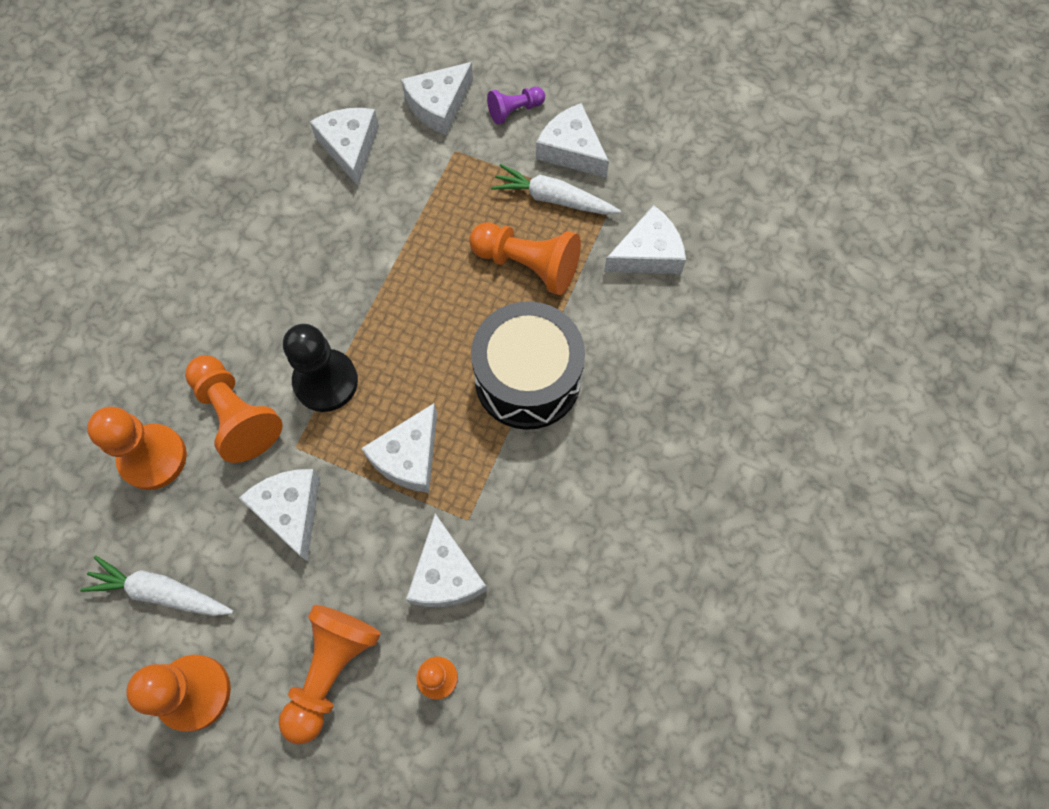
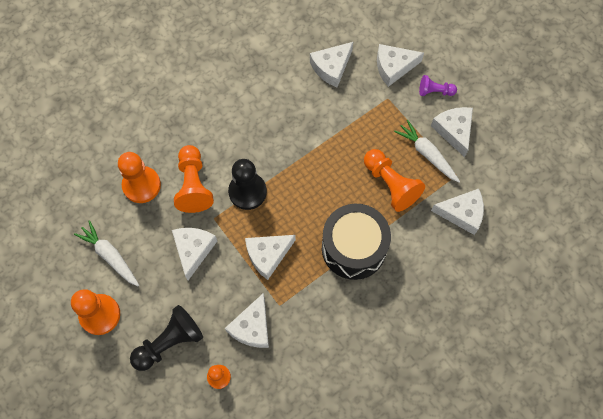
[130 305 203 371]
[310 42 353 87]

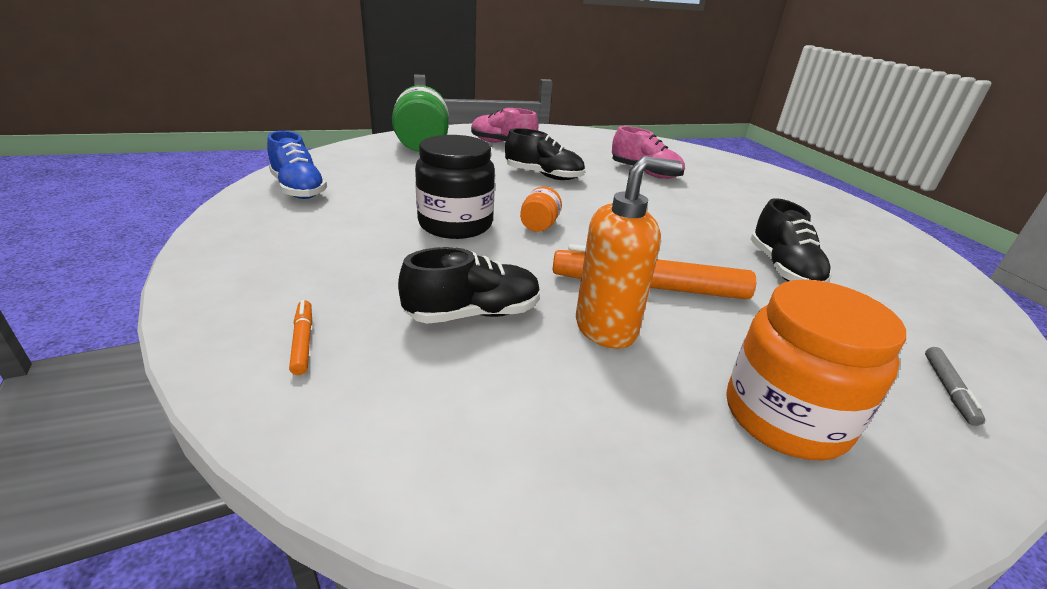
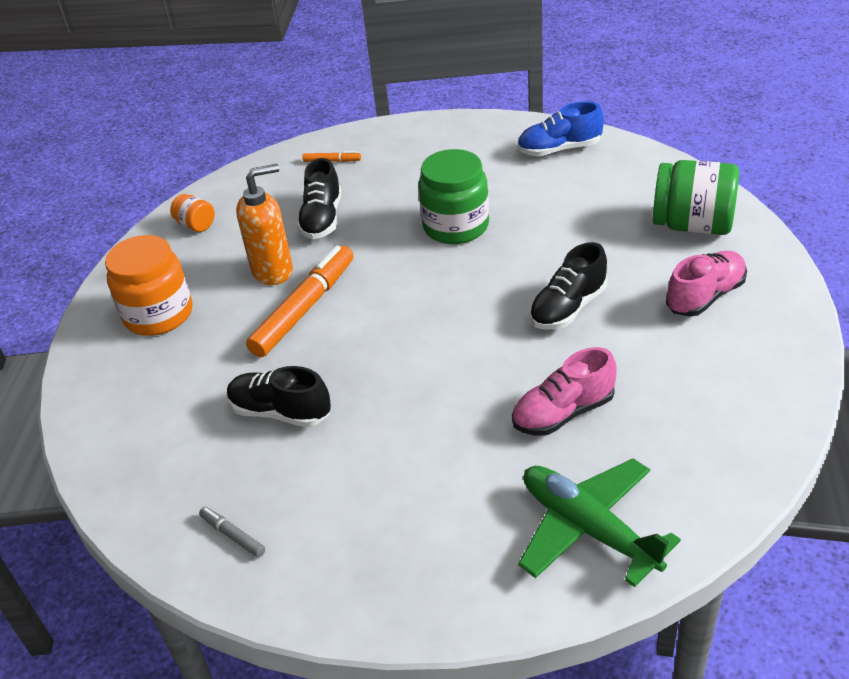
[518 458 681 587]
[170 194 215 232]
[199 507 265 557]
[418 149 489 244]
[236 164 293 285]

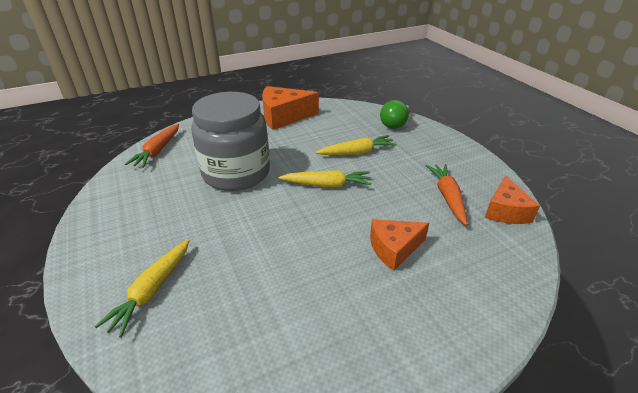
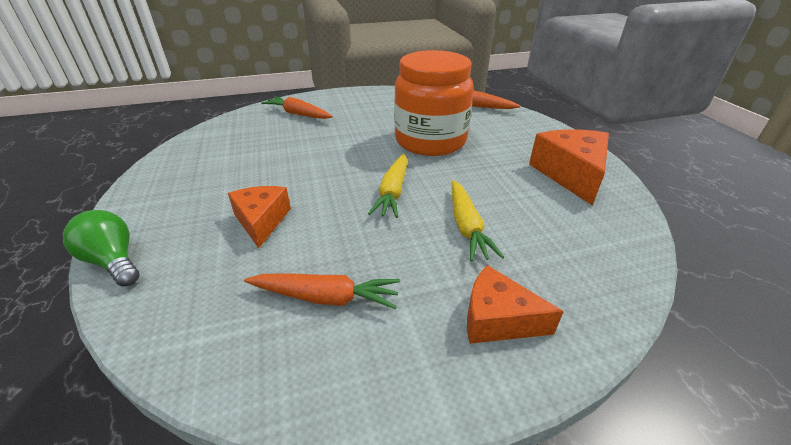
[63 210 140 287]
[467 265 564 344]
[261 96 333 119]
[394 50 474 156]

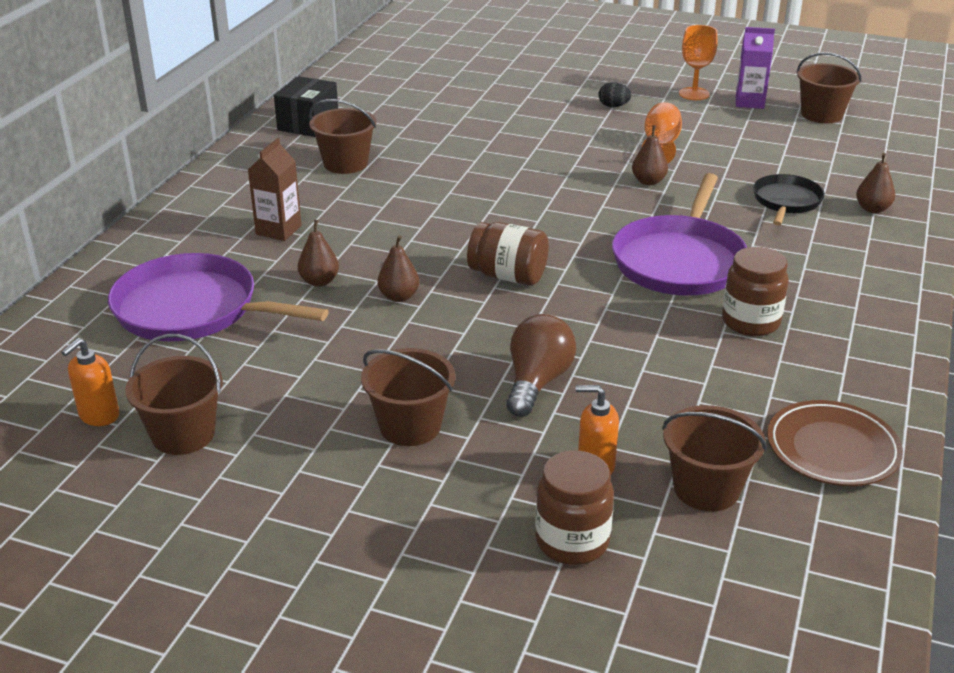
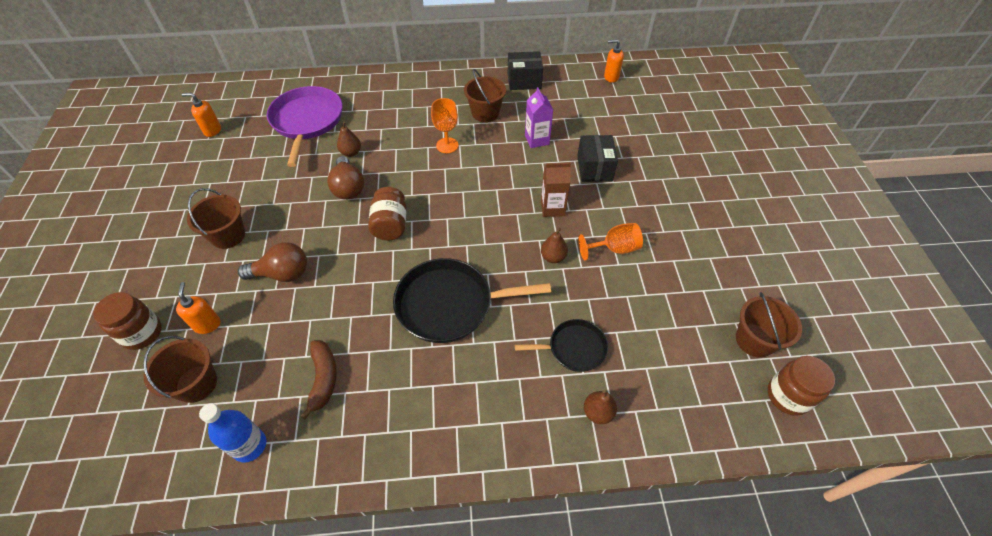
[125 334 223 455] (first image)
[598 82 631 107] (first image)
[300 340 337 420]
[577 135 618 182]
[604 39 624 83]
[541 163 571 217]
[431 98 459 153]
[768 356 835 416]
[525 87 553 148]
[327 156 364 200]
[199 403 266 463]
[393 258 551 343]

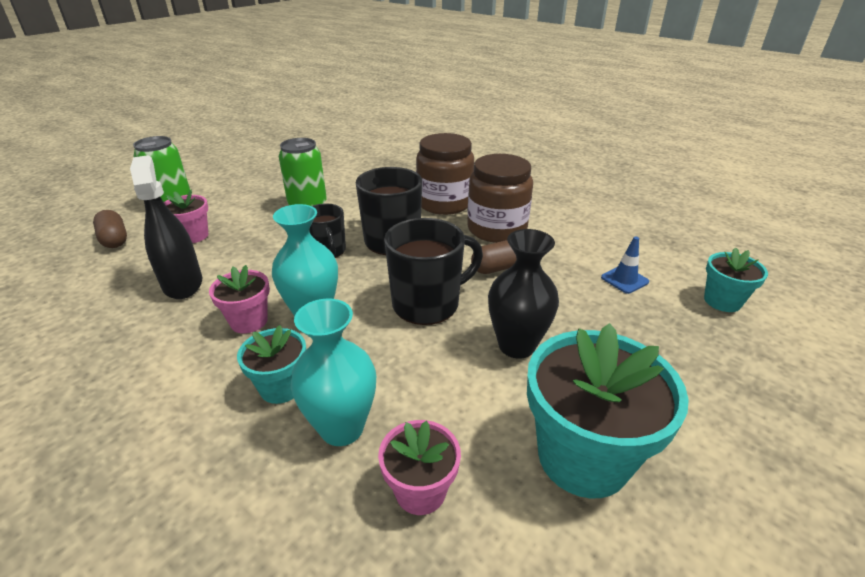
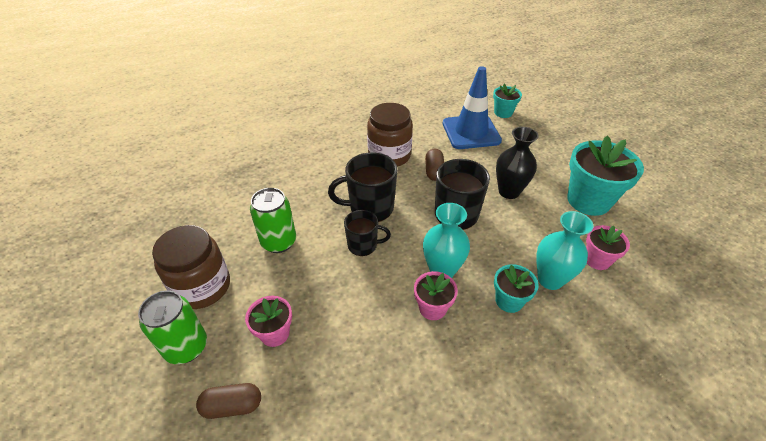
[130 155 202 299] (first image)
[152 225 230 309]
[443 66 502 149]

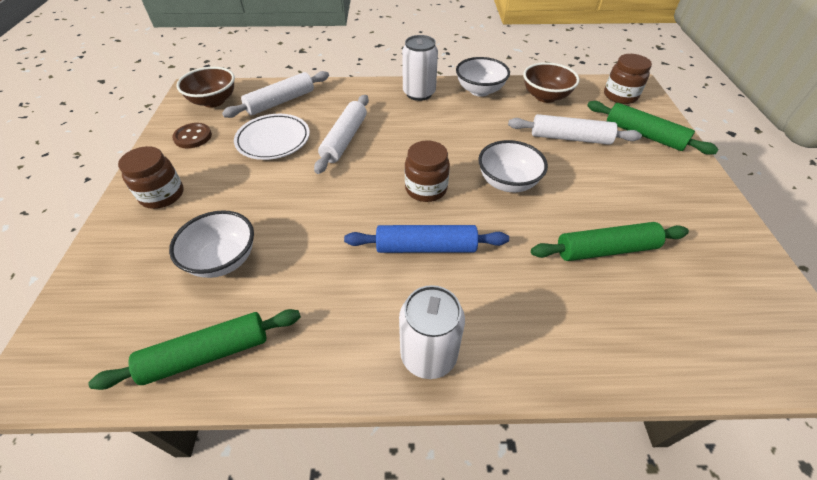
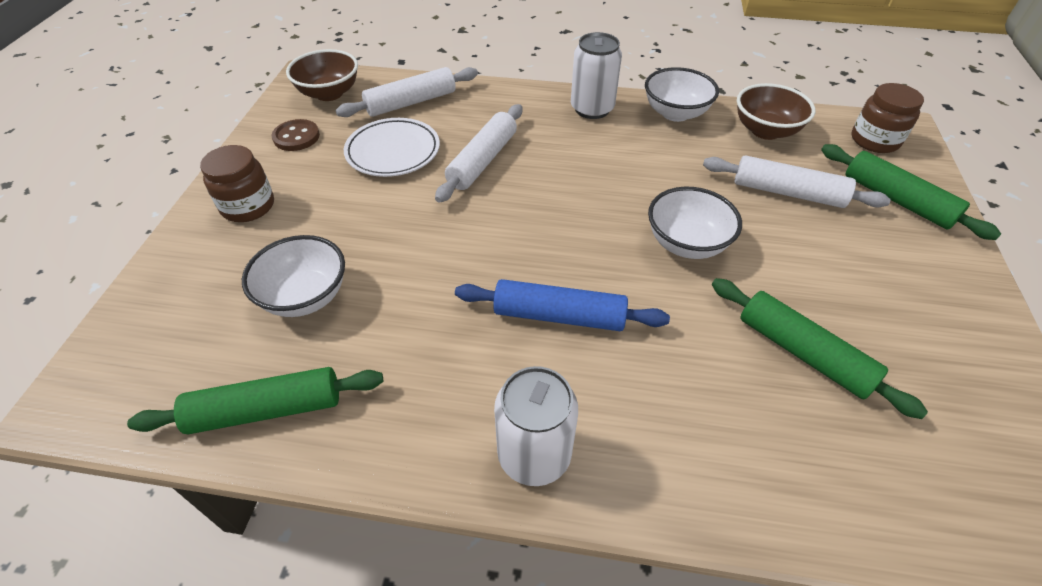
[405 140 450 202] (first image)
[712 278 928 419]

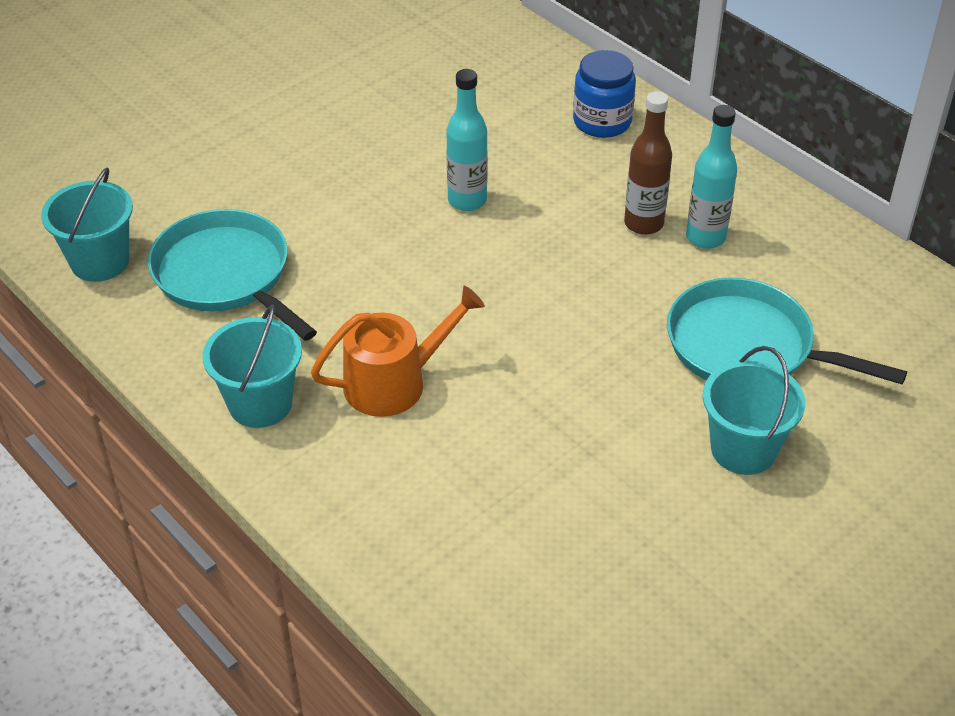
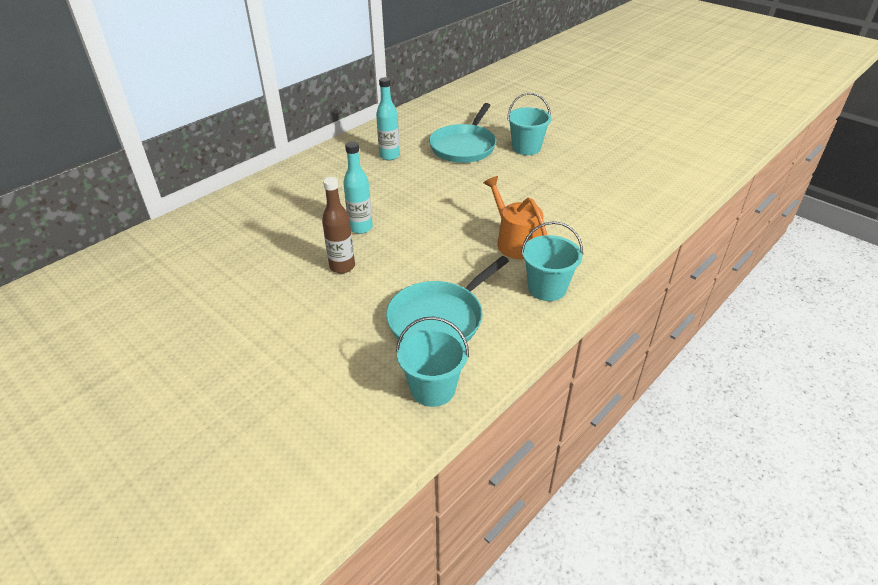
[573 50 636 138] (first image)
[322 177 355 273]

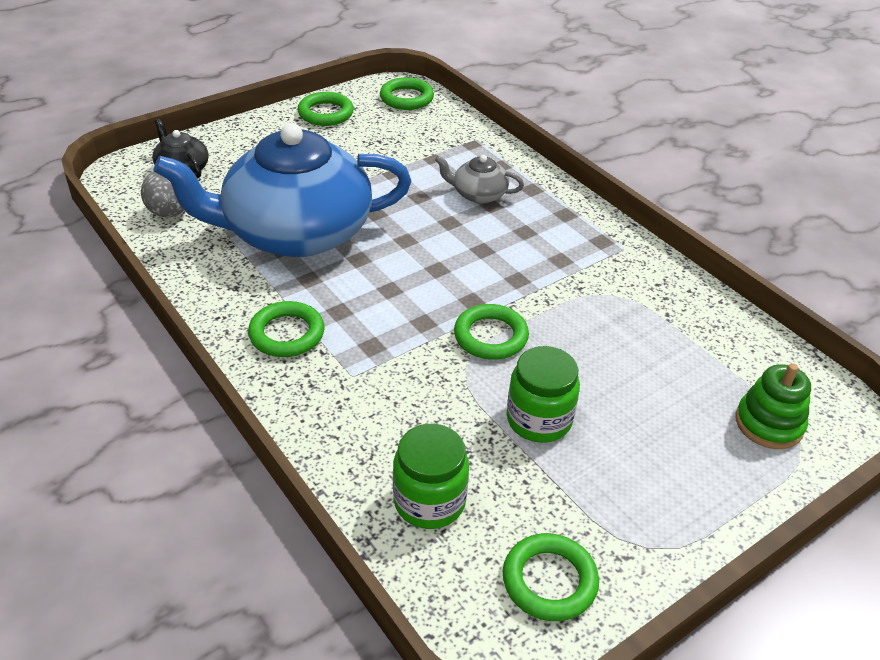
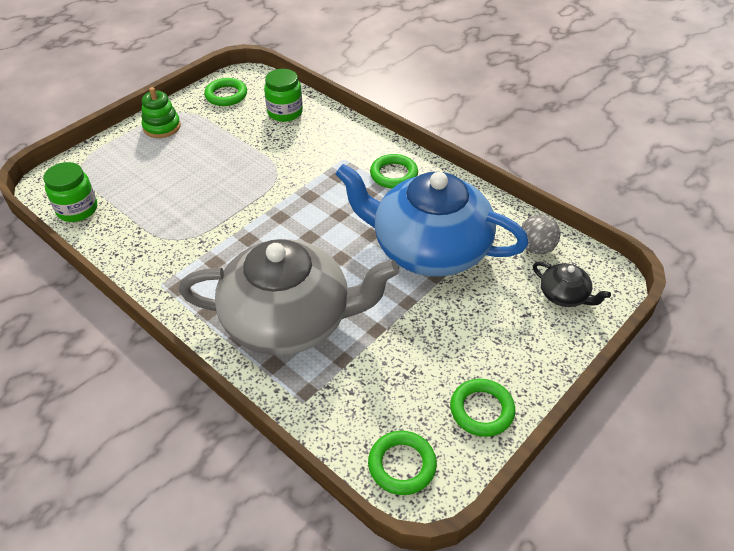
[454 304 529 360] (first image)
[43 162 97 222]
[142 87 181 138]
[335 164 529 276]
[179 239 399 355]

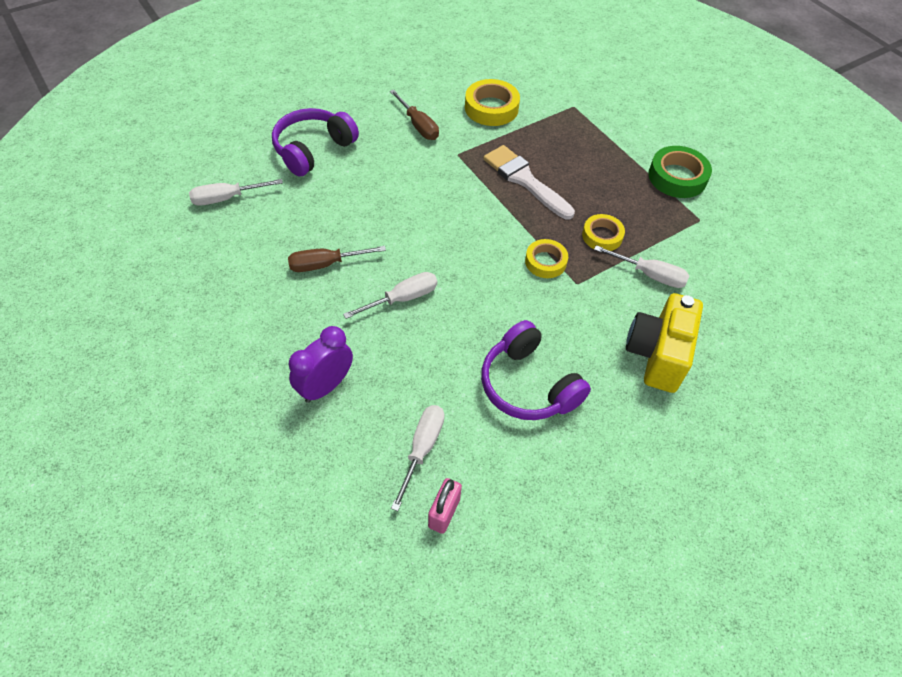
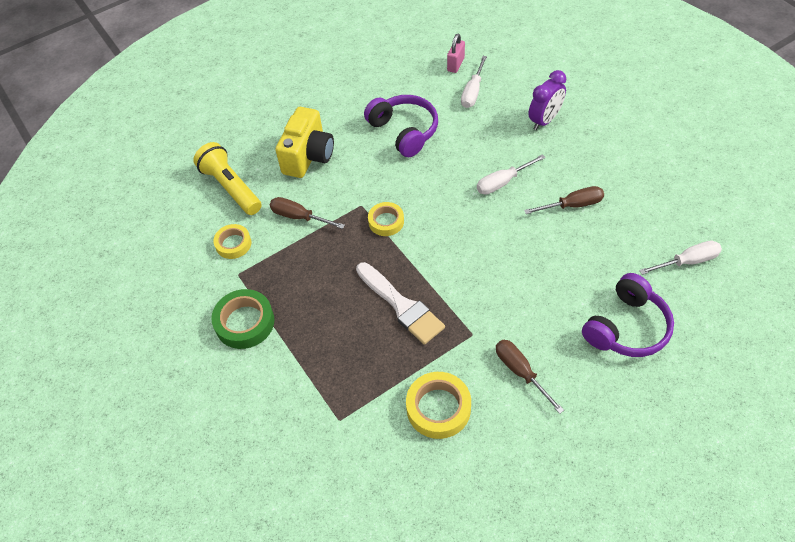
[193 142 262 215]
[213 224 252 259]
[270 197 345 229]

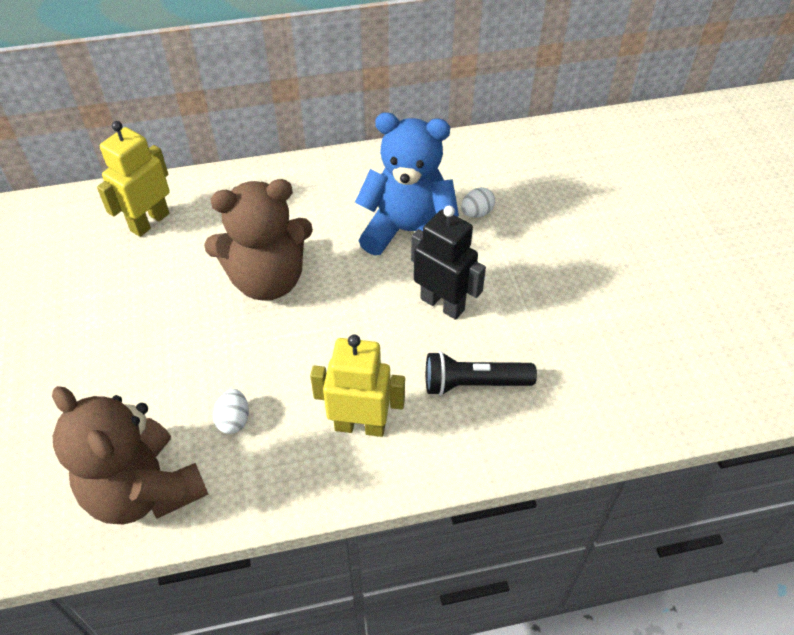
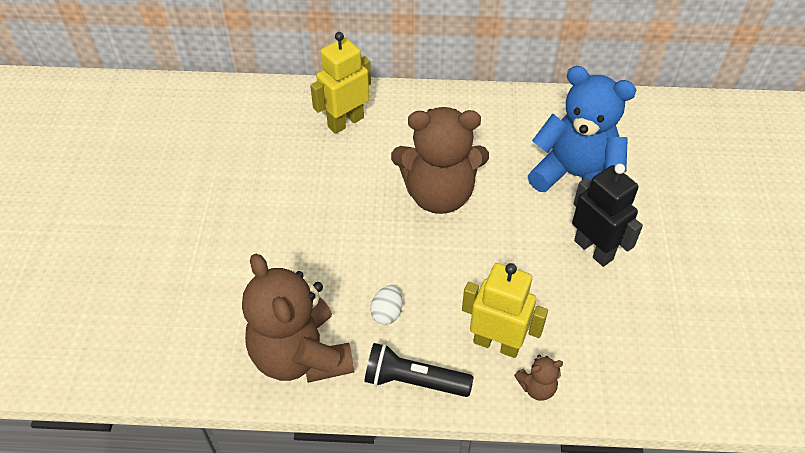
[461 187 495 218] (first image)
[514 355 563 401]
[364 343 473 397]

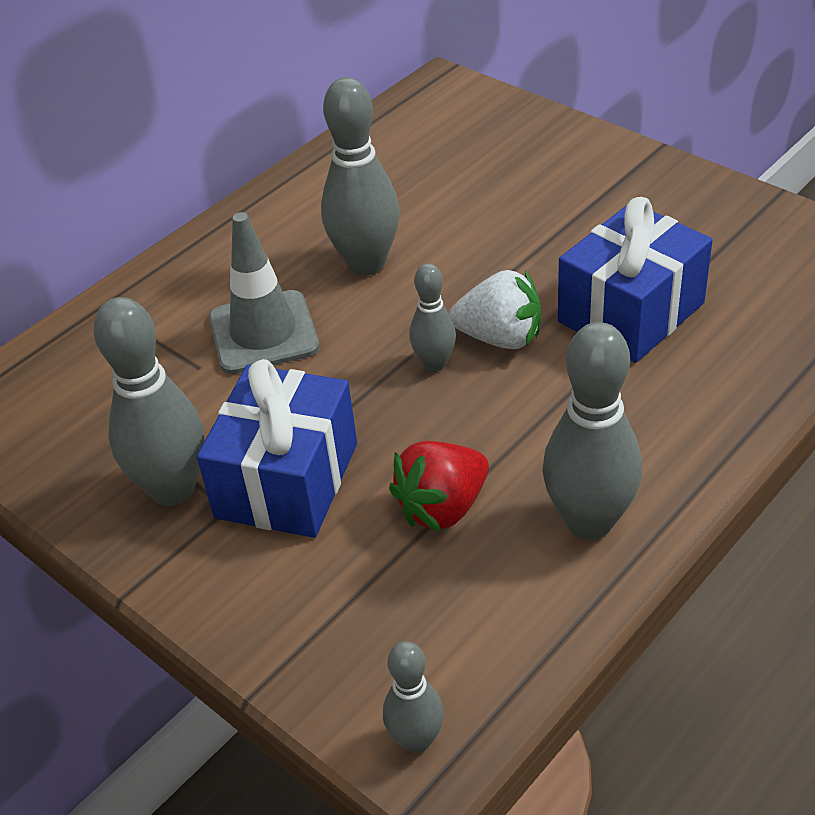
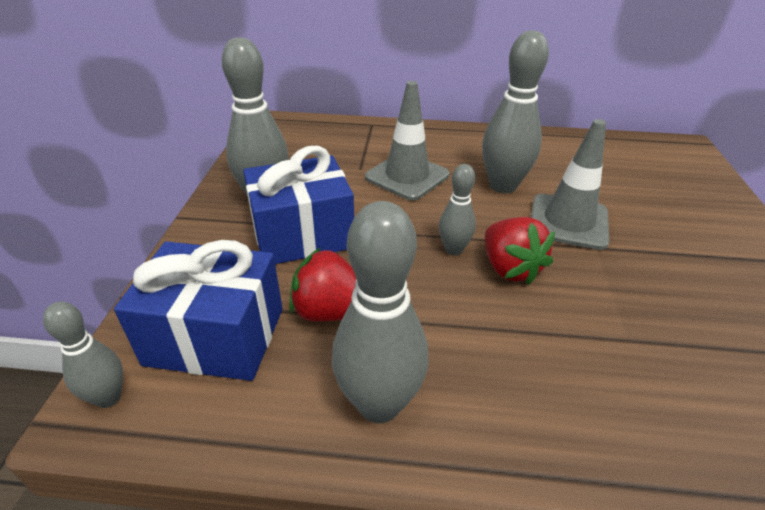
[531 119 609 250]
[114 240 283 381]
[485 217 555 285]

